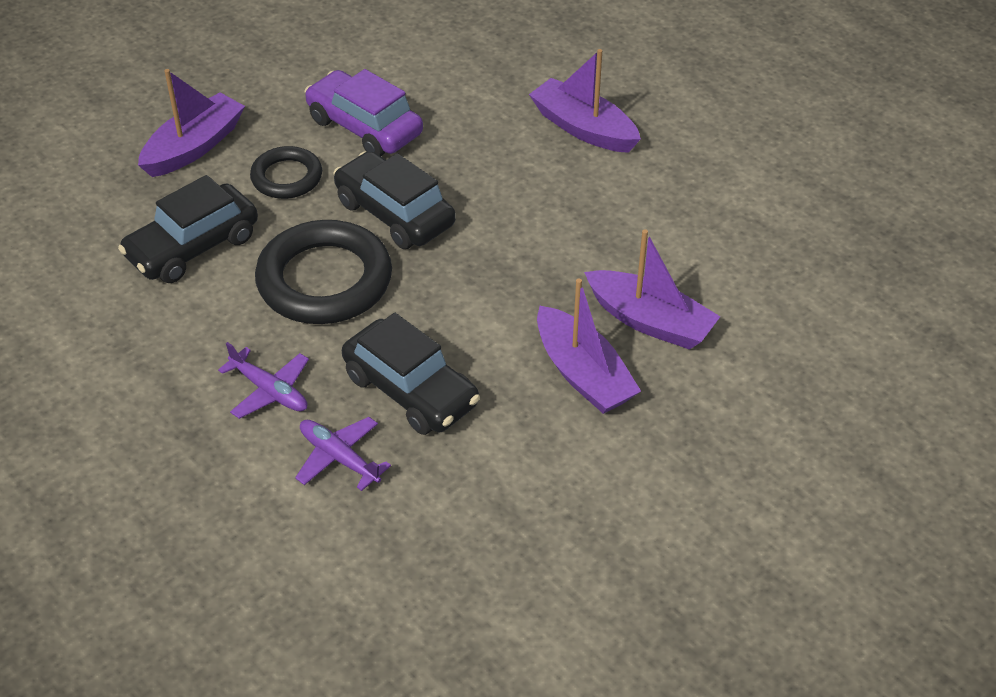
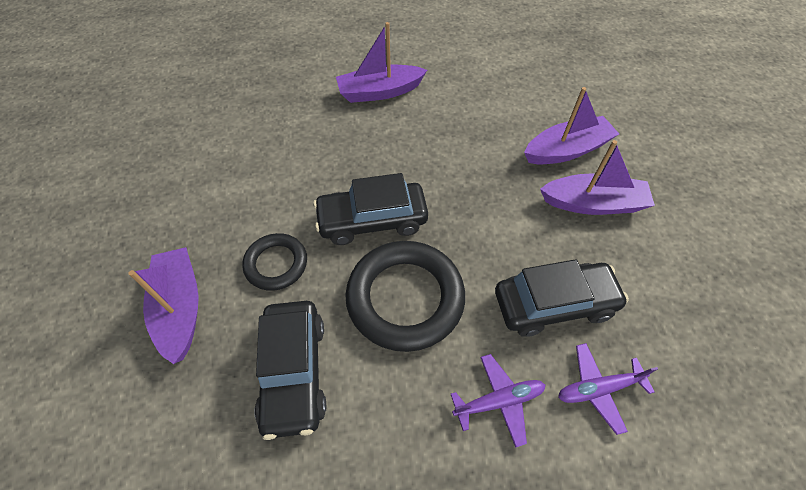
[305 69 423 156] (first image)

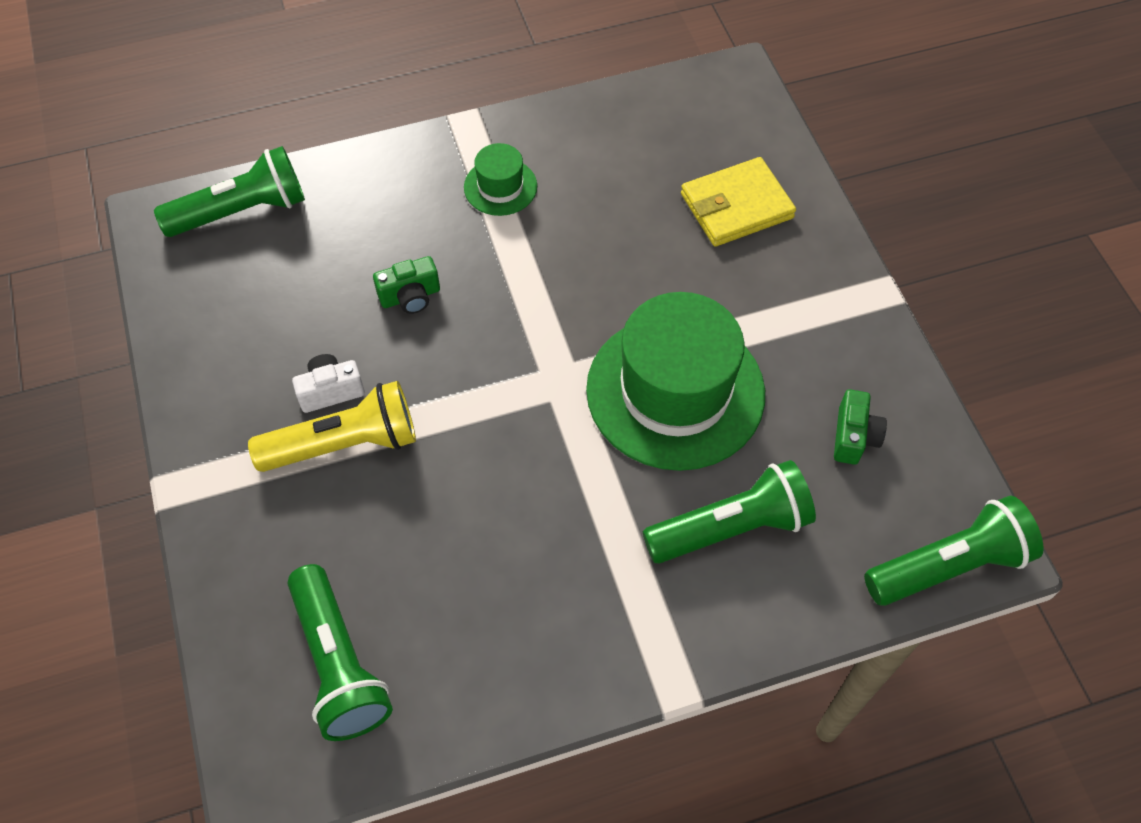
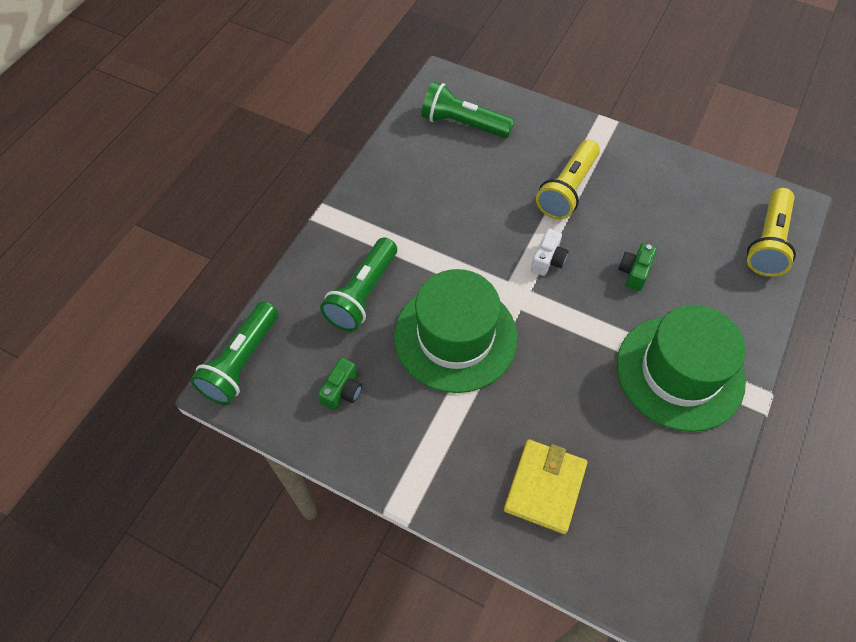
[531 229 568 276]
[747 188 796 277]
[318 358 362 410]
[617 305 746 432]

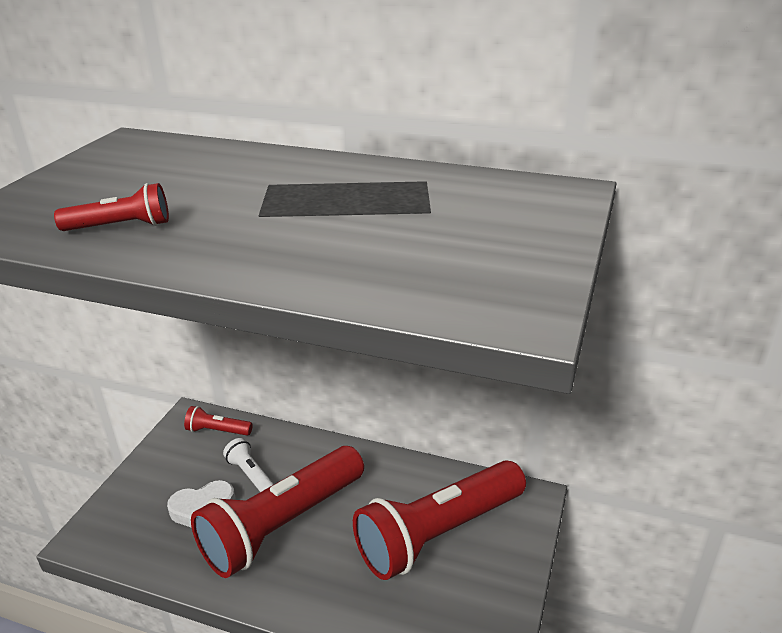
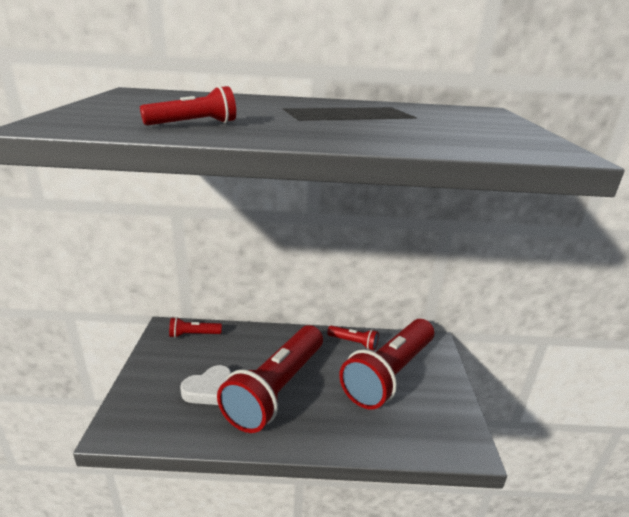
[223 438 274 492] (first image)
[327 326 379 350]

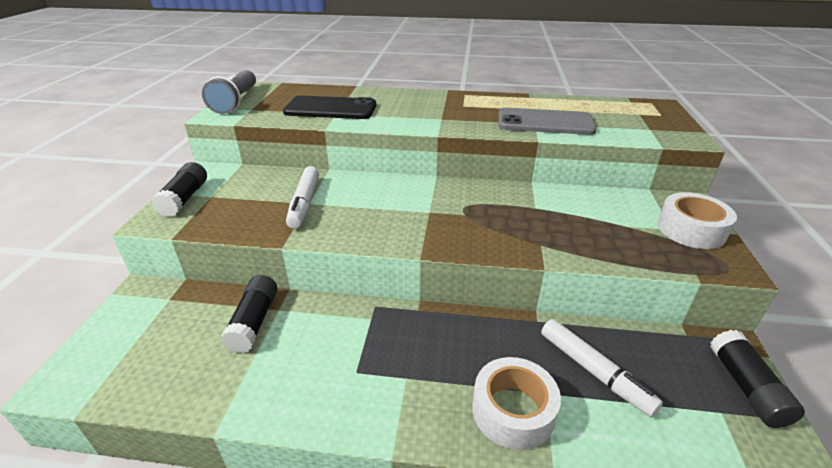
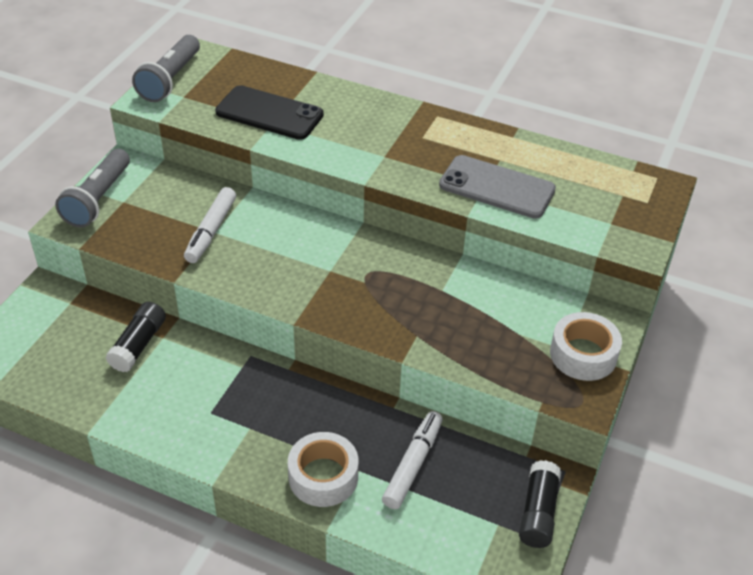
[55 149 130 228]
[382 411 443 509]

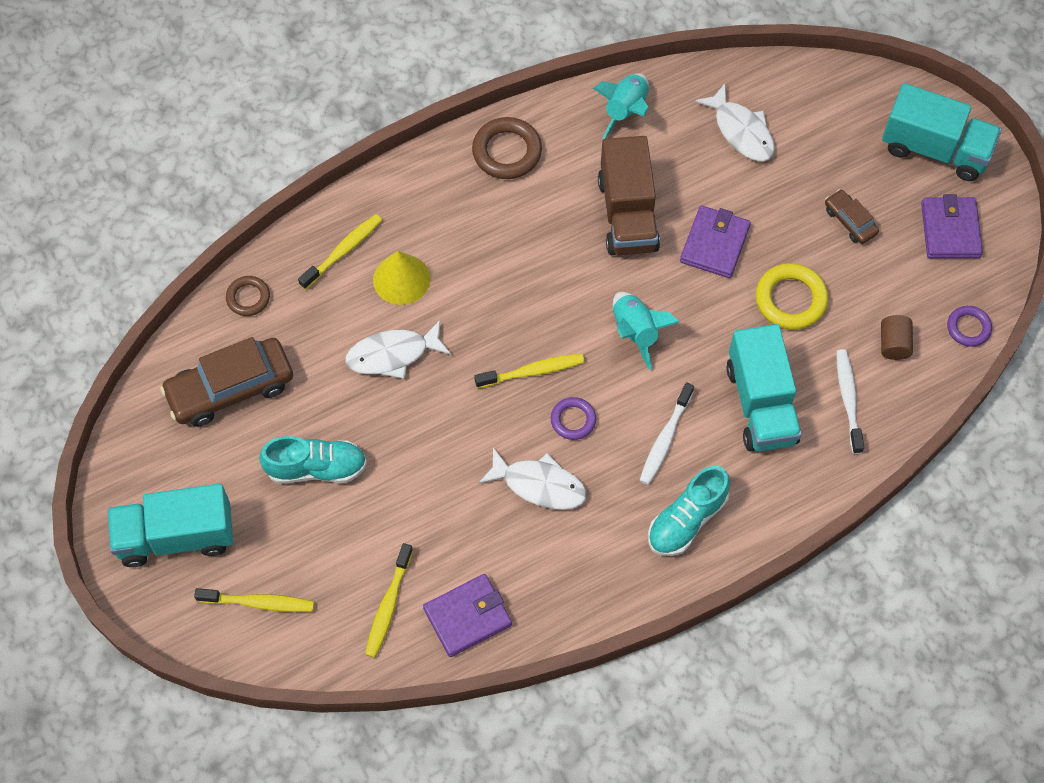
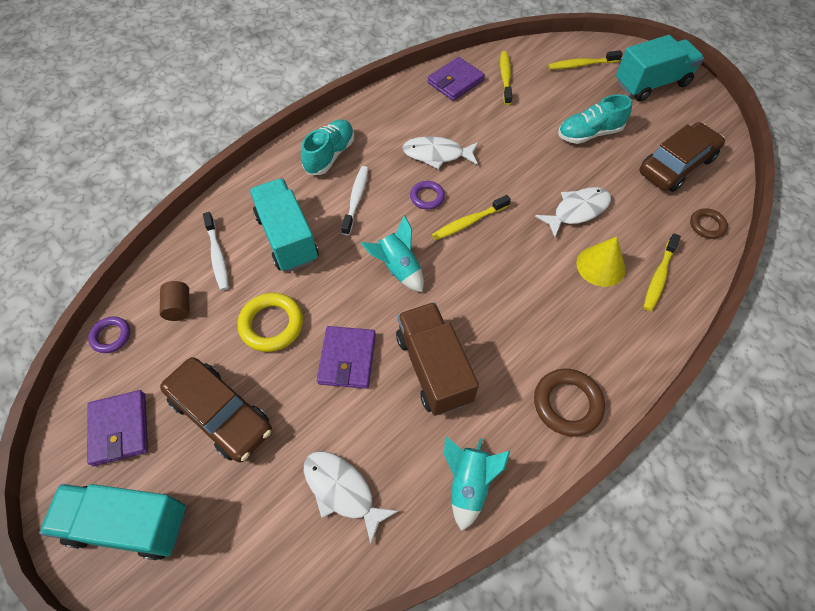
[160 357 272 462]

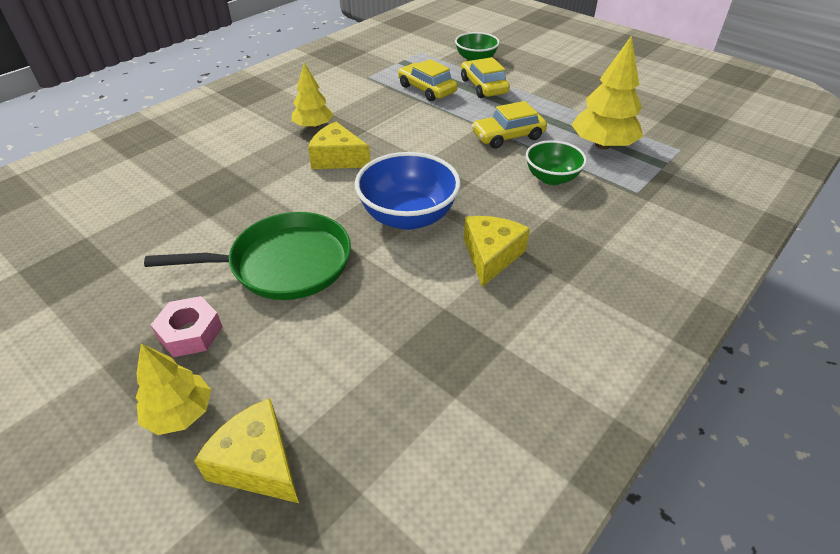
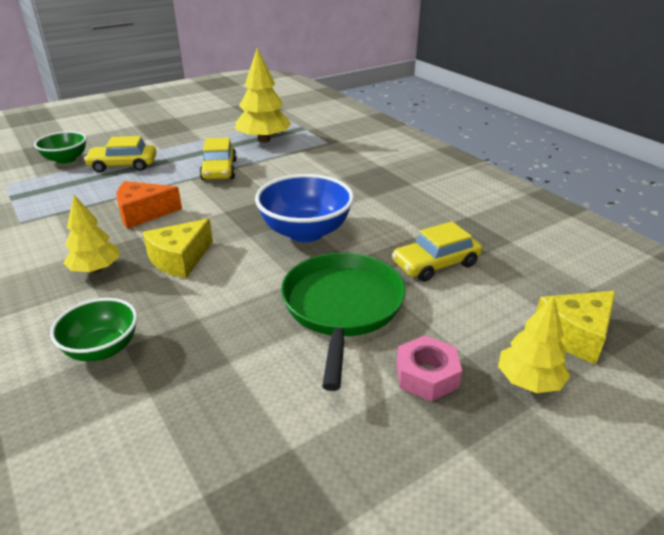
[464 216 530 287] (first image)
[116 181 182 229]
[392 221 482 282]
[50 298 137 361]

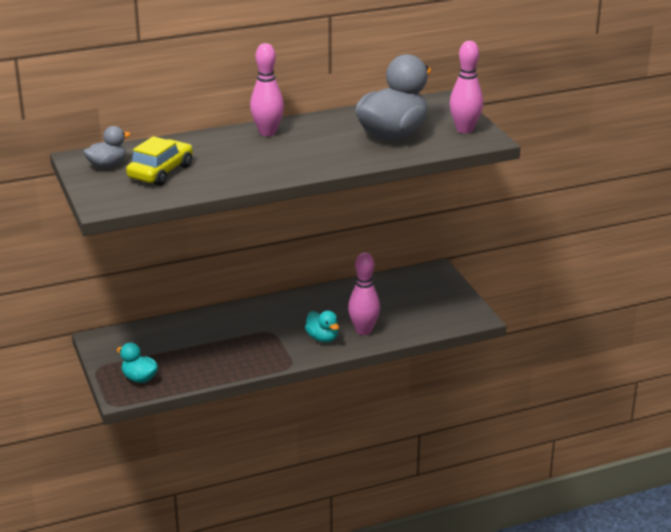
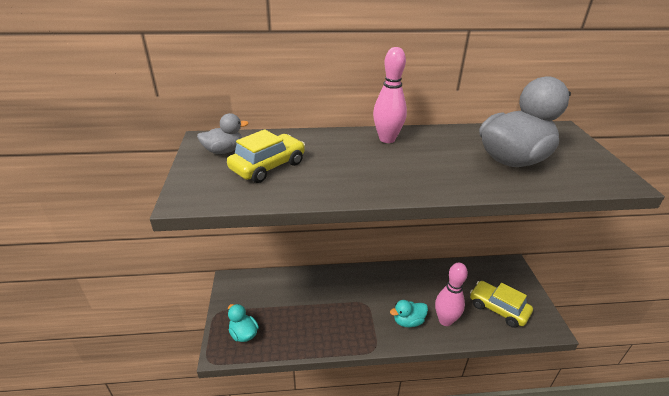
[450 41 483 133] (first image)
[470 281 533 328]
[390 300 428 327]

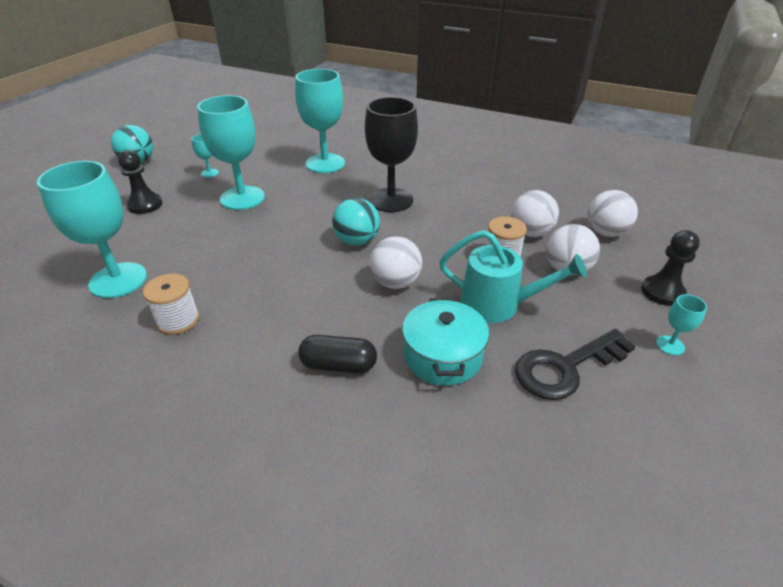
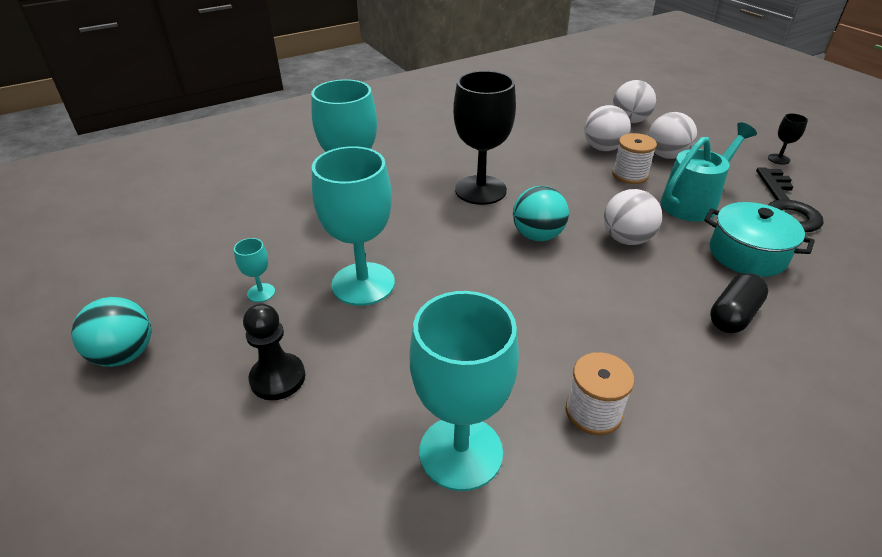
[641 230 700 306] (first image)
[768 114 808 165]

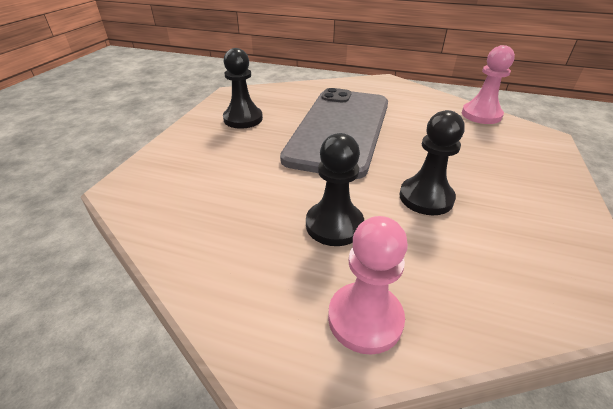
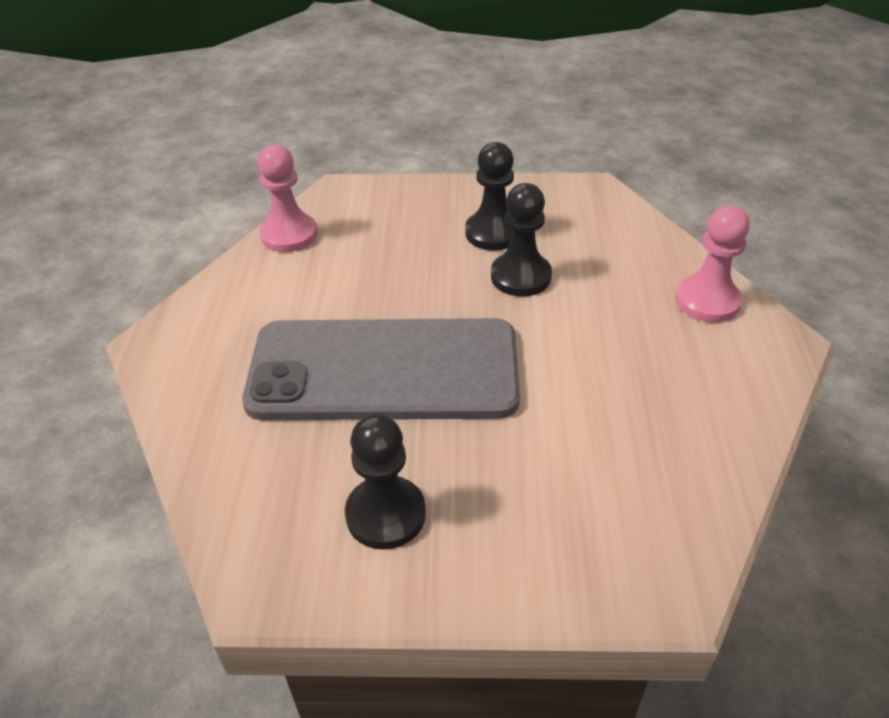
[465 142 514 250]

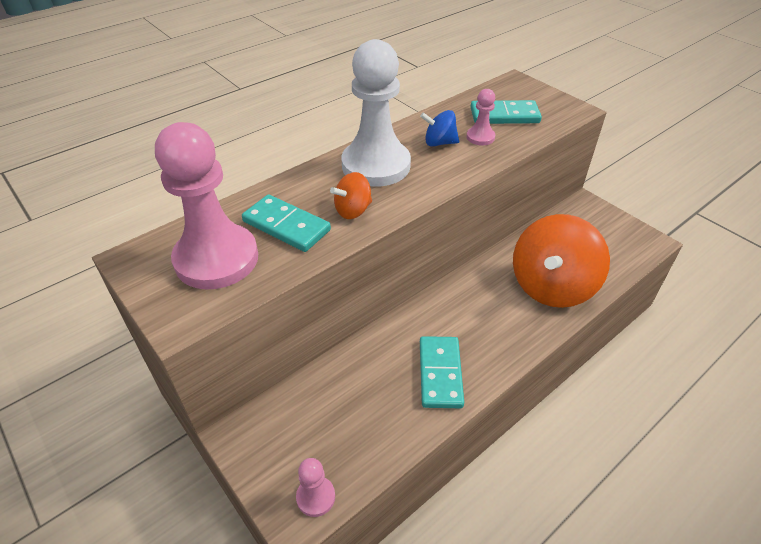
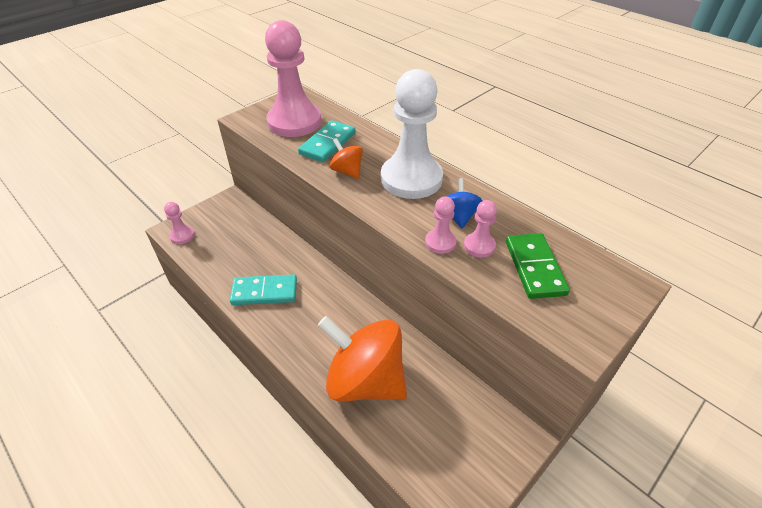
[425 197 457 254]
[506 233 570 299]

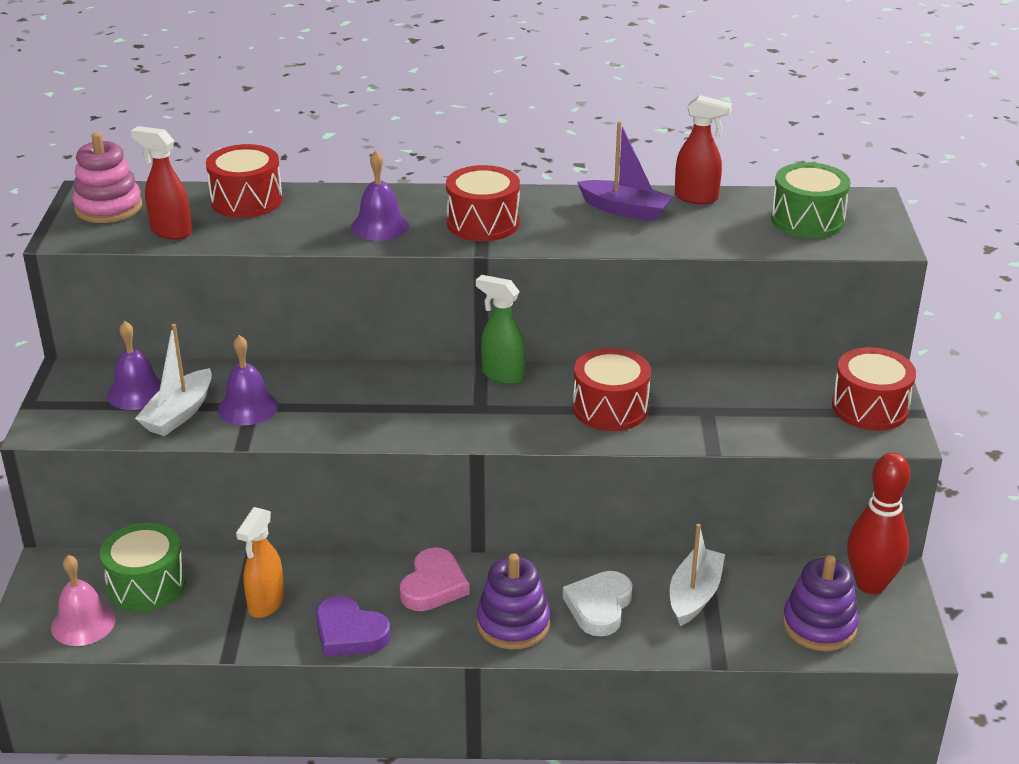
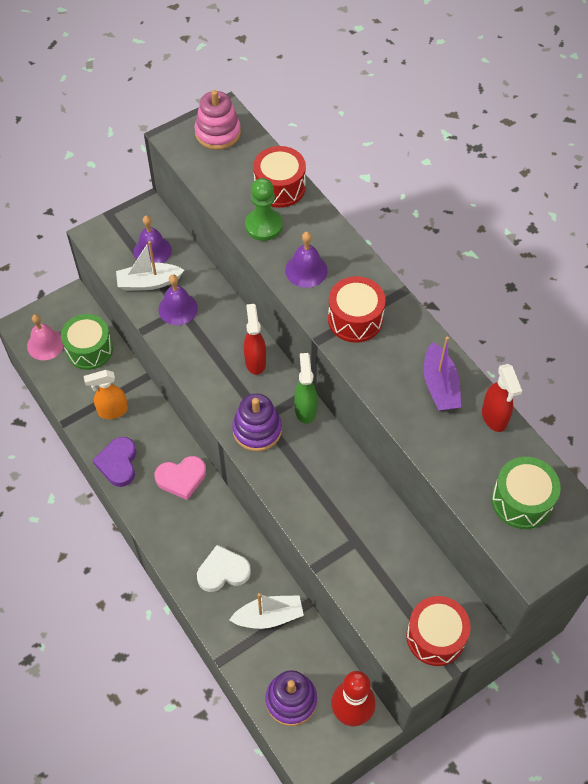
[573 348 651 431] (first image)
[245 178 282 241]
[244 304 266 375]
[232 393 282 452]

